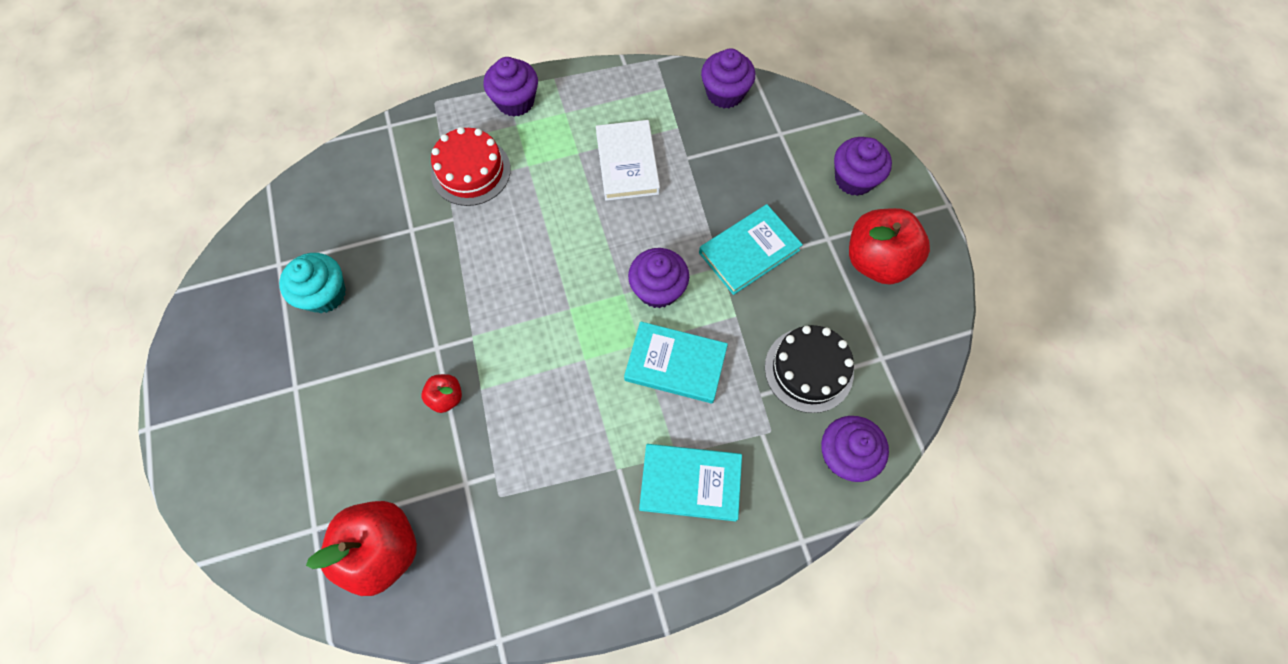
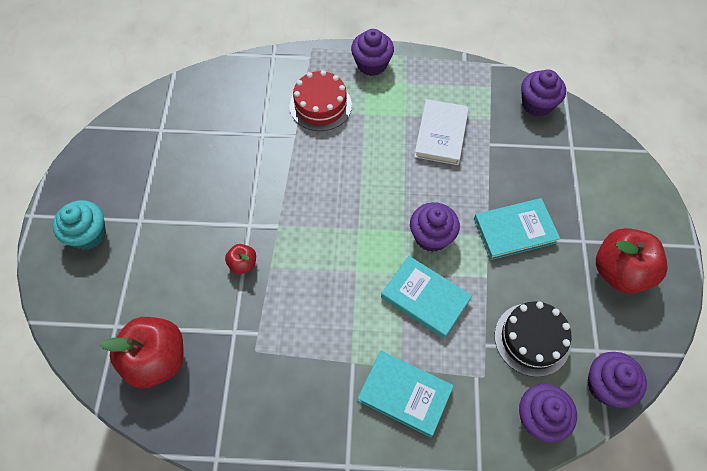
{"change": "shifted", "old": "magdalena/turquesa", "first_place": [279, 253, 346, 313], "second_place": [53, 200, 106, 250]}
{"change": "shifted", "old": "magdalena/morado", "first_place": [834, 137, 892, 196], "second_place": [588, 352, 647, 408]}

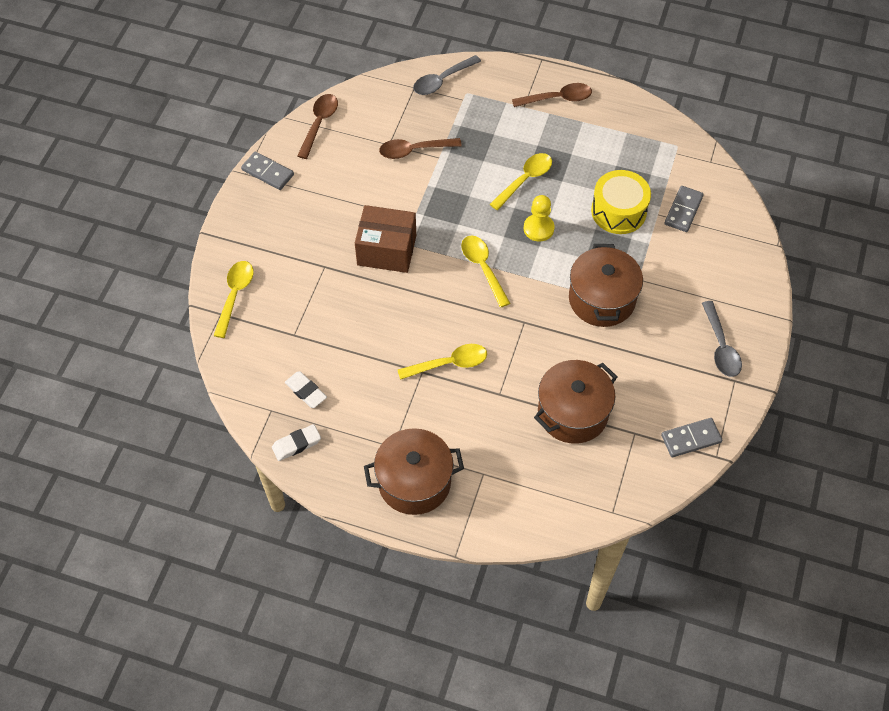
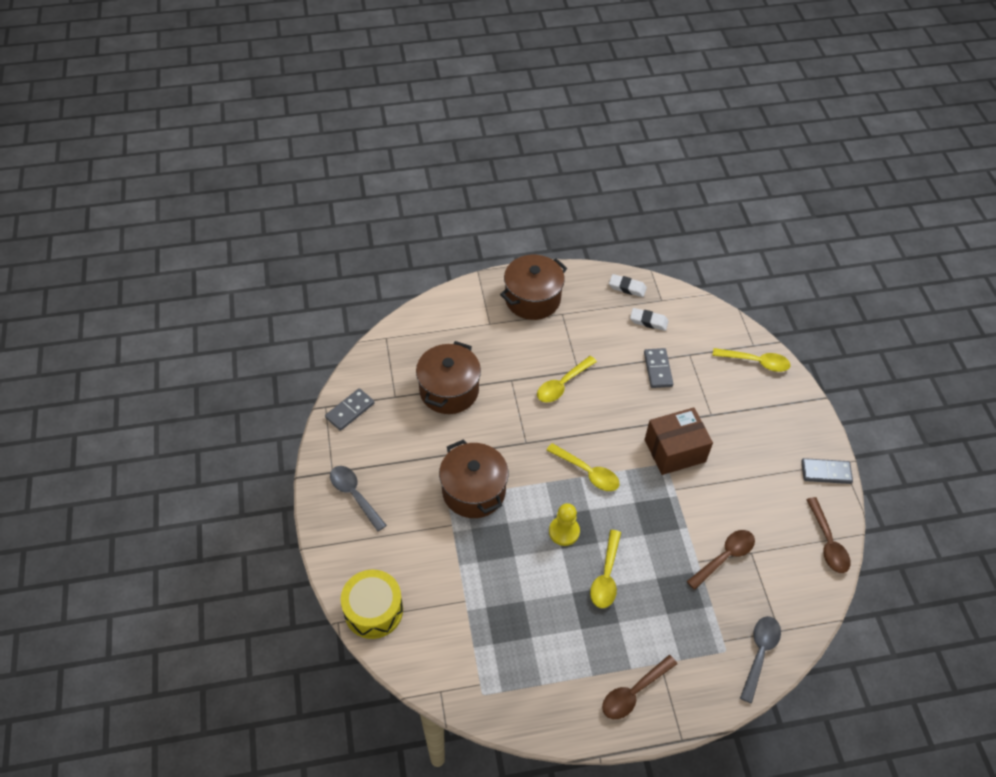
{"change": "rotated", "old": "cuchara/amarillo", "first_place": [213, 261, 254, 338], "second_place": [713, 348, 791, 372], "degrees": -60}
{"change": "rotated", "old": "goma de borrar/blanco", "first_place": [272, 424, 321, 461], "second_place": [609, 274, 647, 297], "degrees": 75}
{"change": "shifted", "old": "tambor/amarillo", "first_place": [591, 170, 651, 234], "second_place": [341, 570, 403, 639]}
{"change": "shifted", "old": "ficha de dominó/gris", "first_place": [665, 186, 704, 232], "second_place": [644, 348, 673, 388]}

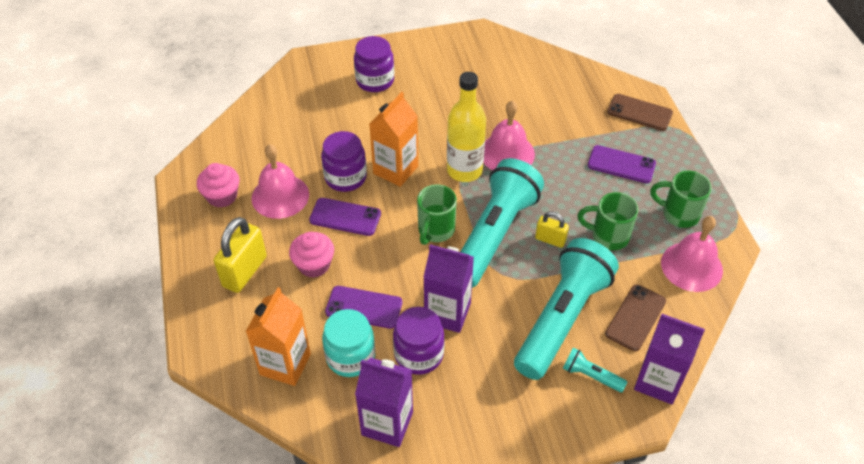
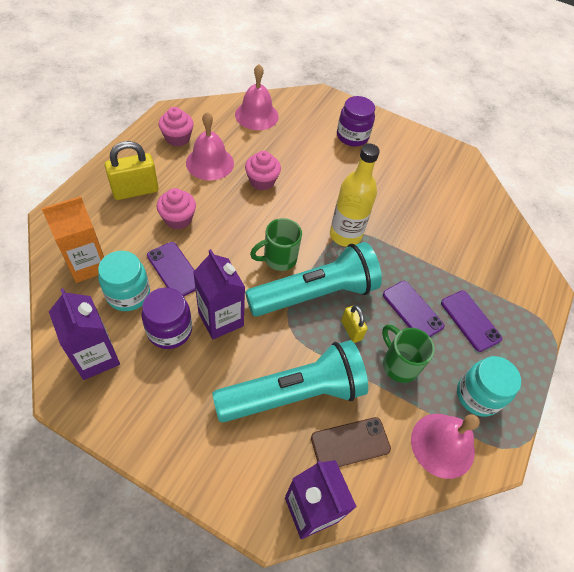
{"change": "shifted", "old": "móvil/morado", "first_place": [309, 198, 381, 236], "second_place": [383, 281, 444, 337]}
{"change": "swapped", "old": "tarro/morado", "new": "magdalena/rosa", "first_place": [321, 131, 367, 192], "second_place": [245, 151, 281, 191]}
{"change": "gone", "old": "cartón de leche/naranja", "first_place": [369, 92, 418, 187]}
{"change": "shifted", "old": "campana/rosa", "first_place": [483, 100, 535, 170], "second_place": [235, 64, 279, 130]}
{"change": "gone", "old": "lámpara de mano/turquesa", "first_place": [563, 347, 627, 393]}
{"change": "gone", "old": "móvil/marrón", "first_place": [607, 94, 673, 131]}
{"change": "swapped", "old": "taza/verde", "new": "tarro/turquesa", "first_place": [650, 171, 712, 228], "second_place": [457, 356, 521, 417]}

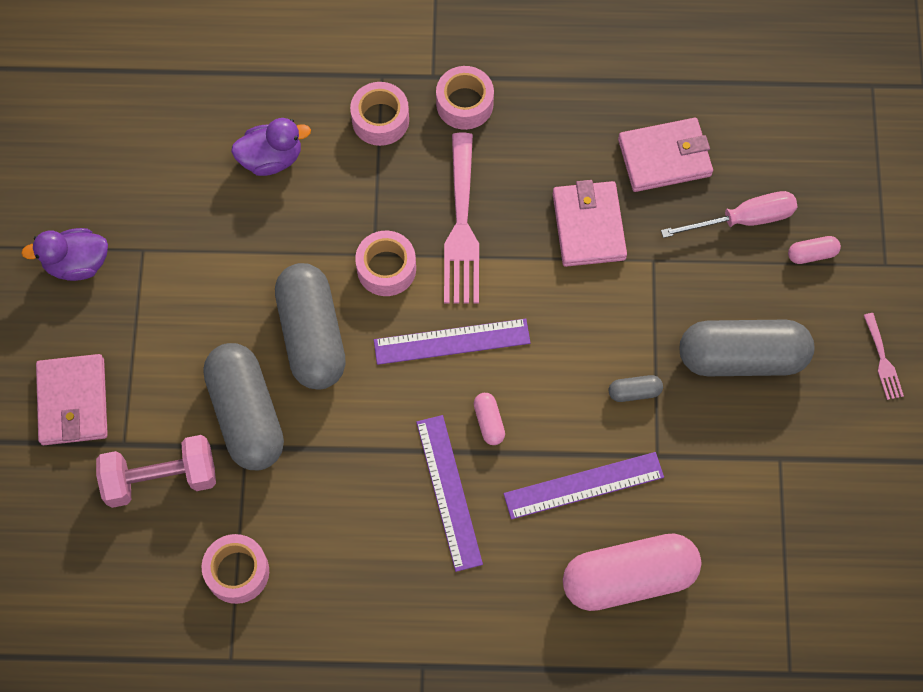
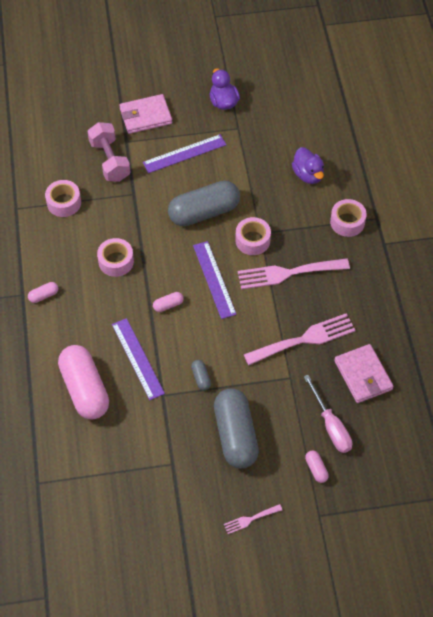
{"change": "gone", "old": "cápsula/gris", "first_place": [203, 343, 284, 470]}
{"change": "shifted", "old": "regla/morado", "first_place": [416, 415, 483, 572], "second_place": [143, 134, 226, 173]}
{"change": "shifted", "old": "cinta adhesiva/rosa", "first_place": [436, 66, 494, 130], "second_place": [97, 238, 134, 277]}
{"change": "swapped", "old": "cartera/rosa", "new": "tenedor/rosa", "first_place": [553, 180, 627, 267], "second_place": [244, 313, 356, 365]}
{"change": "new", "new": "cápsula/rosa", "second_place": [28, 282, 58, 303]}

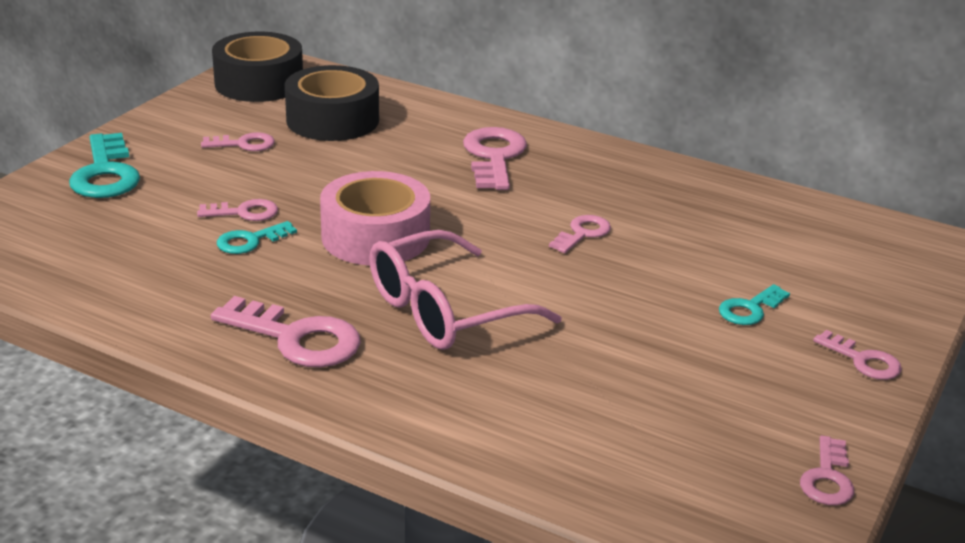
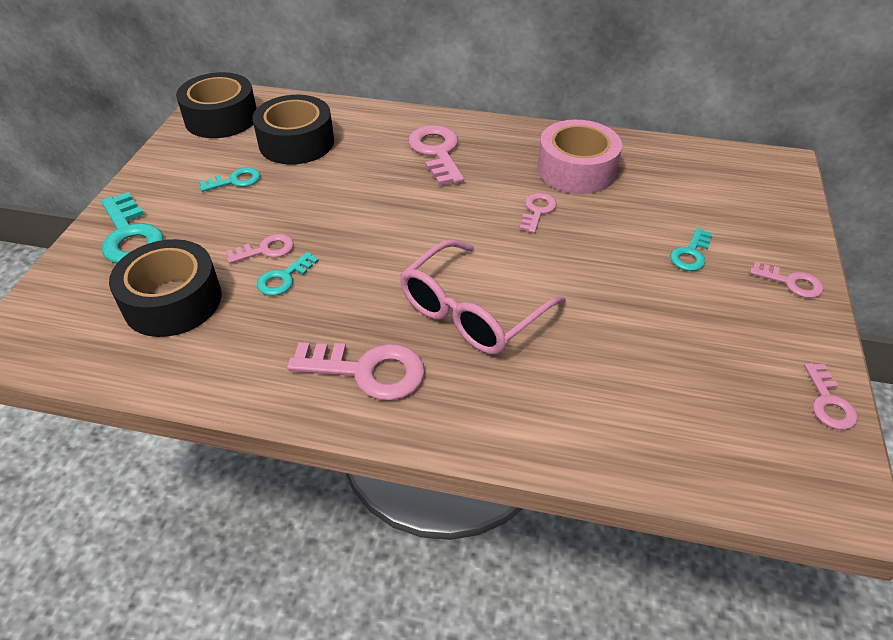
{"change": "repainted", "old": "llave/rosa", "new": "llave/turquesa", "first_place": [201, 132, 275, 151], "second_place": [199, 167, 260, 192]}
{"change": "shifted", "old": "cinta adhesiva/rosa", "first_place": [320, 171, 430, 266], "second_place": [537, 120, 622, 194]}
{"change": "new", "new": "cinta adhesiva/negro", "second_place": [109, 239, 222, 337]}

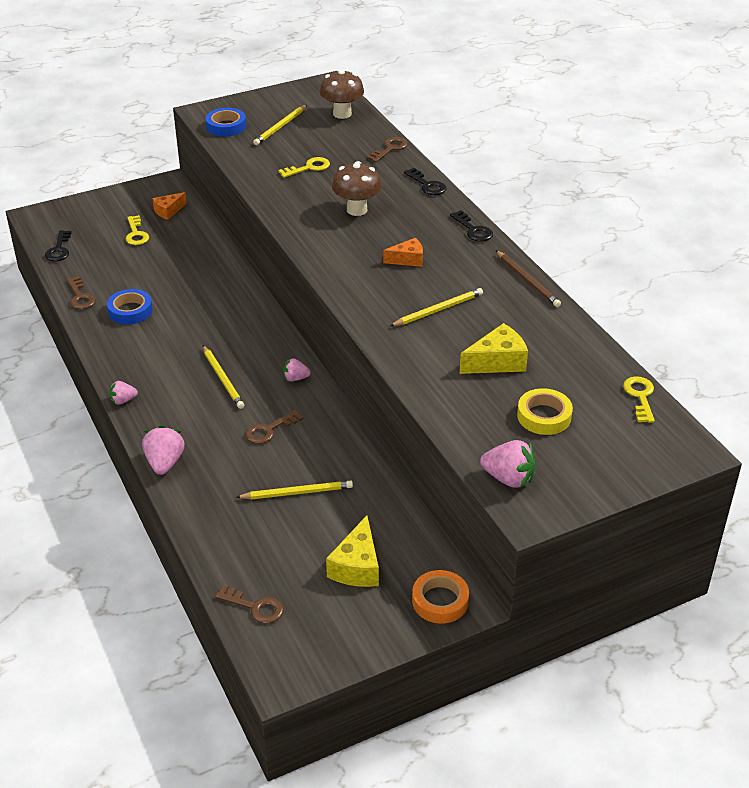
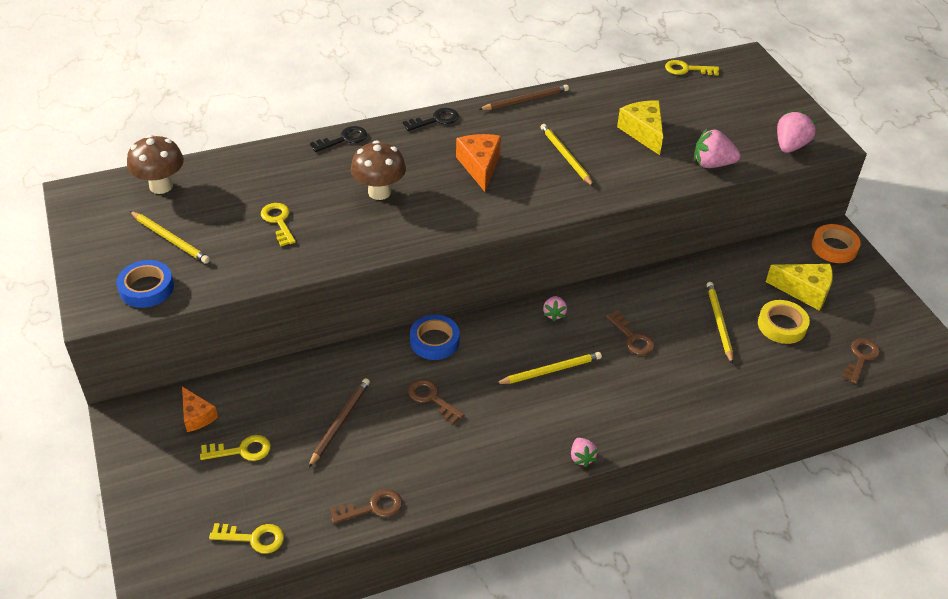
{"change": "repainted", "old": "llave/negro", "new": "llave/amarillo", "first_place": [45, 230, 72, 261], "second_place": [209, 523, 284, 554]}
{"change": "shifted", "old": "cinta adhesiva/azul", "first_place": [107, 289, 152, 325], "second_place": [410, 315, 460, 360]}
{"change": "shifted", "old": "fresa/rosa", "first_place": [142, 425, 184, 475], "second_place": [694, 129, 741, 168]}
{"change": "shifted", "old": "llave/marrón", "first_place": [367, 137, 408, 162], "second_place": [408, 379, 464, 424]}
{"change": "scaled", "old": "queso/naranja", "first_place": [383, 238, 423, 267], "second_place": [456, 134, 501, 192], "factor": 1.52}
{"change": "shifted", "old": "cinta adhesiva/amarillo", "first_place": [517, 388, 573, 435], "second_place": [758, 300, 810, 344]}
{"change": "new", "new": "lápiz/marrón", "second_place": [308, 378, 370, 468]}

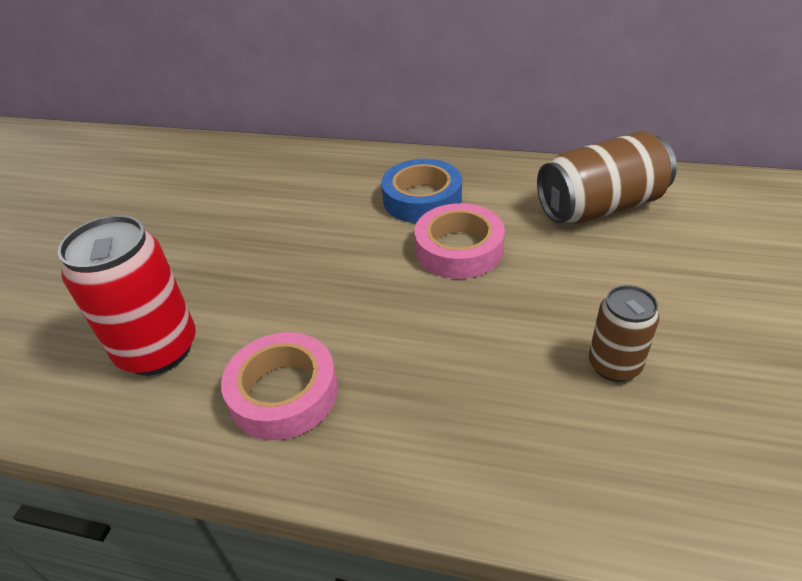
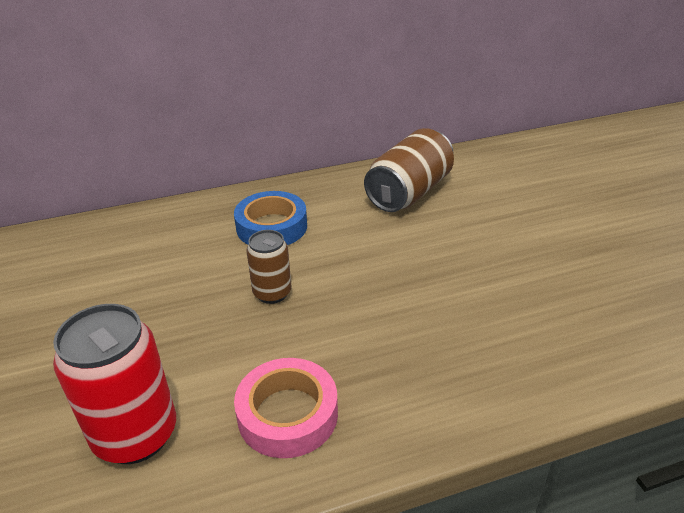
{"change": "gone", "old": "cinta adhesiva/rosa", "first_place": [414, 203, 505, 279]}
{"change": "shifted", "old": "lata/marrón", "first_place": [589, 285, 659, 382], "second_place": [246, 230, 291, 304]}

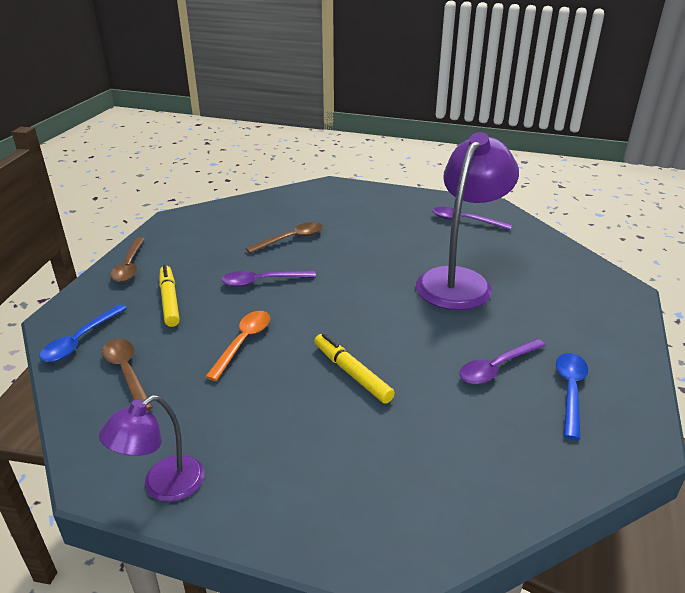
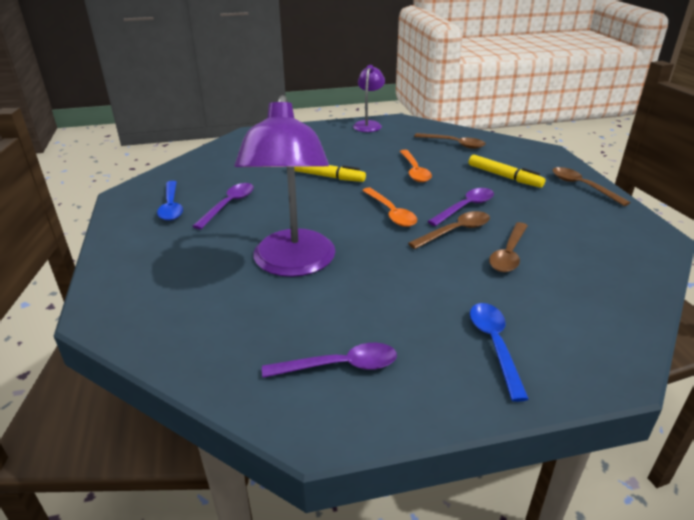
{"change": "shifted", "old": "cuchara/azul", "first_place": [39, 304, 127, 362], "second_place": [470, 303, 529, 402]}
{"change": "new", "new": "cuchara/naranja", "second_place": [362, 187, 417, 227]}
{"change": "new", "new": "cuchara/marrón", "second_place": [408, 211, 490, 249]}

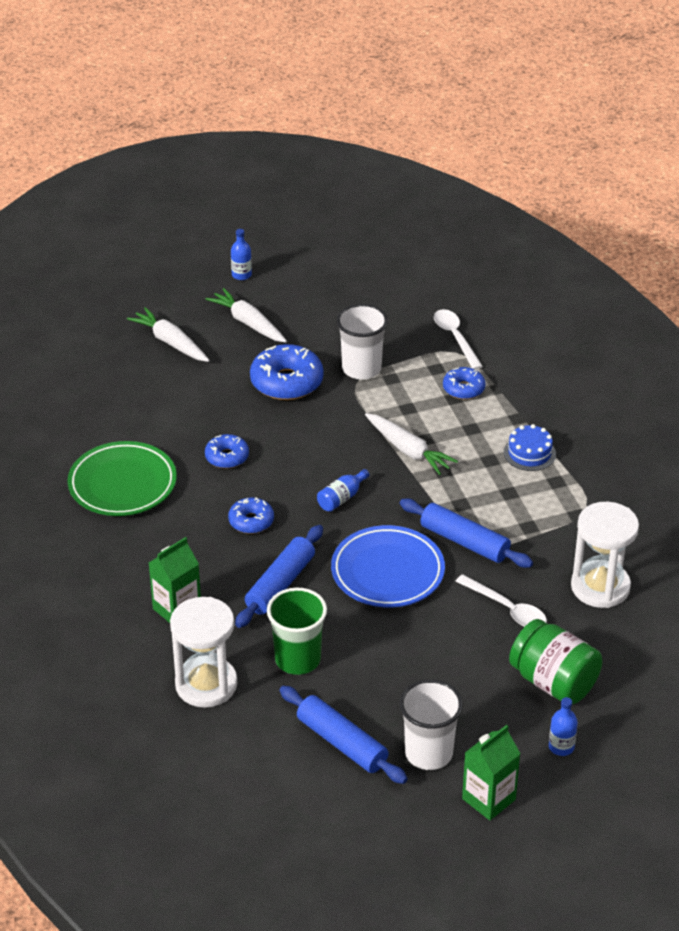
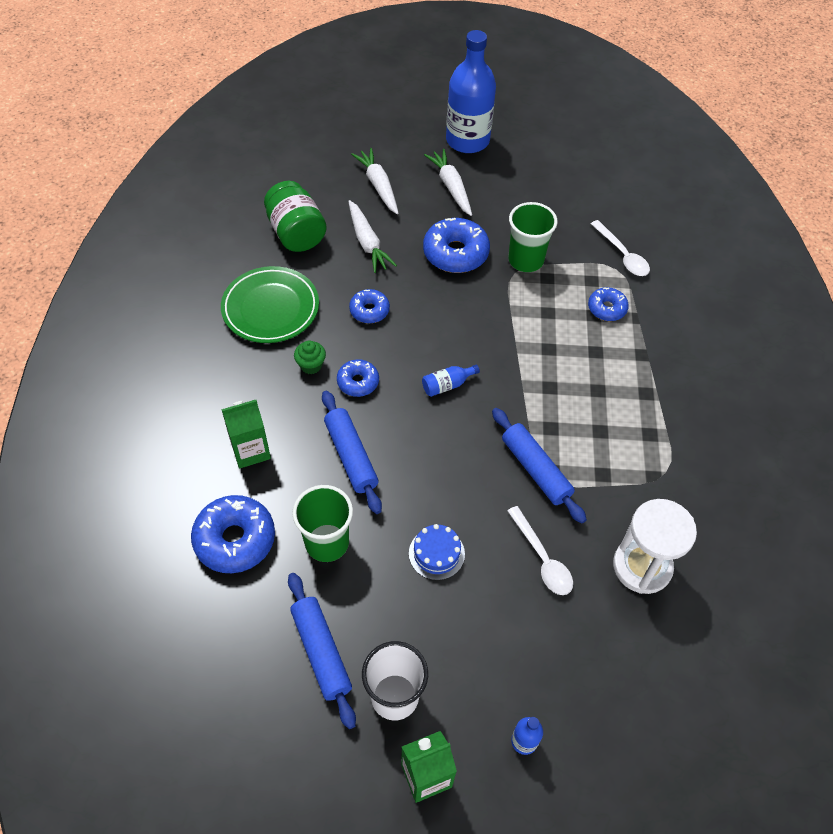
{"change": "swapped", "old": "reloj de arena/blanco", "new": "rosquilla/azul", "first_place": [170, 597, 237, 708], "second_place": [191, 495, 275, 573]}
{"change": "scaled", "old": "botella/azul", "first_place": [231, 229, 252, 280], "second_place": [446, 30, 496, 153], "factor": 2.5}
{"change": "rotated", "old": "rodillo/azul", "first_place": [235, 525, 323, 628], "second_place": [322, 391, 382, 514], "degrees": -75}
{"change": "gone", "old": "plato/azul", "first_place": [331, 525, 445, 607]}
{"change": "repainted", "old": "vaso/blanco", "new": "vaso/verde", "first_place": [336, 304, 388, 380], "second_place": [508, 202, 558, 272]}
{"change": "shifted", "old": "zanahoria/blanco", "first_place": [365, 413, 458, 475], "second_place": [348, 200, 397, 273]}
{"change": "rotated", "old": "cuchara/blanco", "first_place": [434, 309, 483, 370], "second_place": [591, 220, 650, 276], "degrees": 150}
{"change": "shifted", "old": "tarta/azul", "first_place": [504, 424, 556, 471], "second_place": [409, 524, 465, 580]}
{"change": "shifted", "old": "tarro/verde", "first_place": [509, 619, 603, 704], "second_place": [264, 181, 327, 252]}
{"change": "new", "new": "magdalena/verde", "second_place": [294, 341, 326, 374]}

